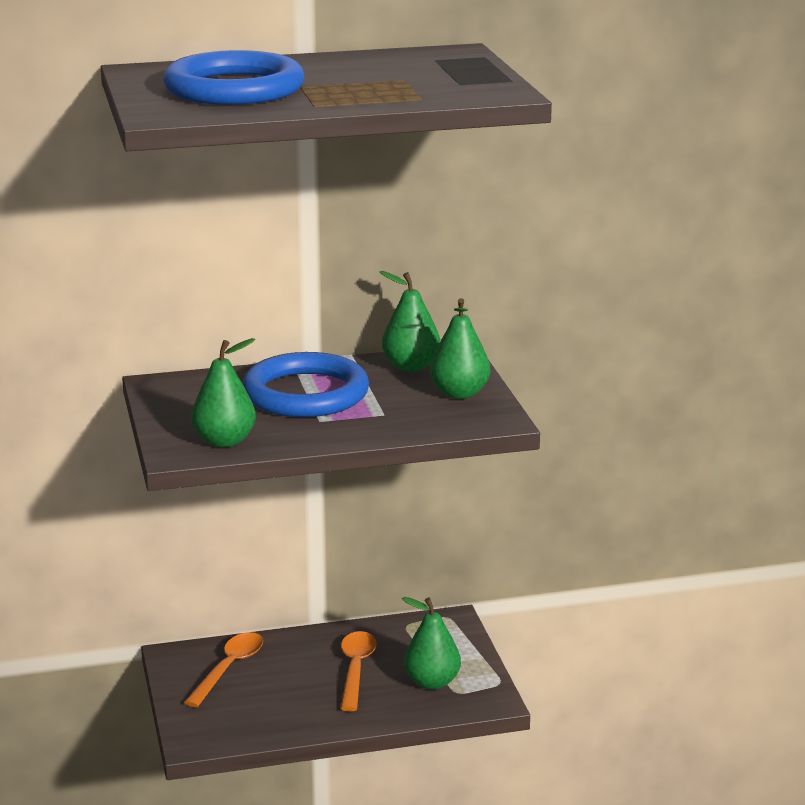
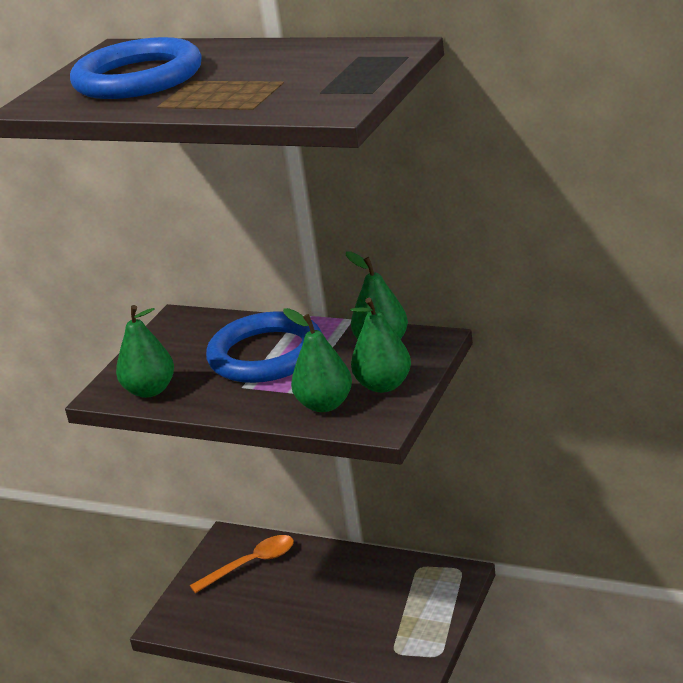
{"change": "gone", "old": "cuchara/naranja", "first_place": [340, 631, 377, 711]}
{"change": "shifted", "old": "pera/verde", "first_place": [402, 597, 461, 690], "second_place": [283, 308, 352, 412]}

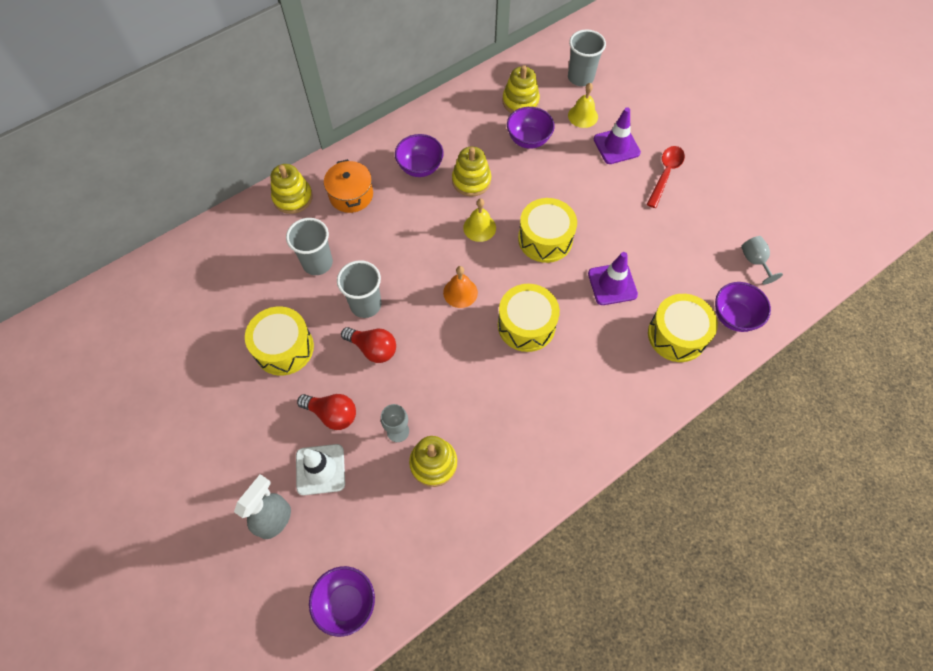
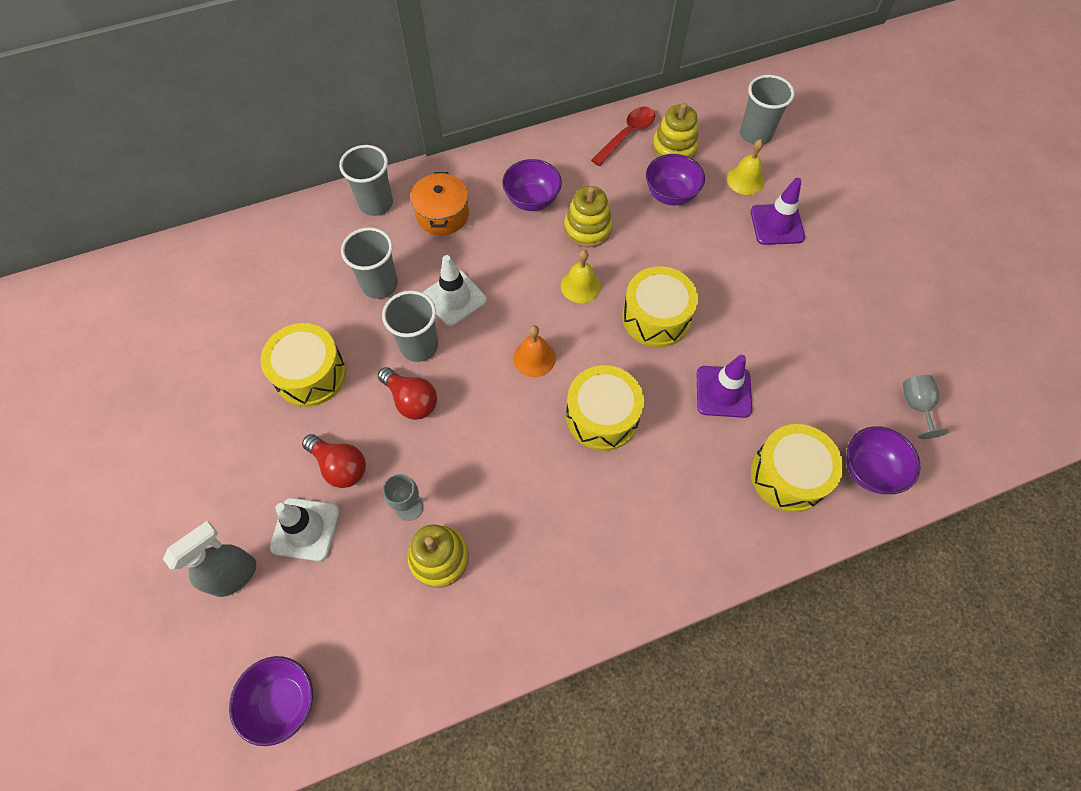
{"change": "swapped", "old": "juguete apilable/amarillo", "new": "vaso/gris", "first_place": [271, 164, 313, 214], "second_place": [339, 145, 393, 216]}
{"change": "shifted", "old": "cuchara/rojo", "first_place": [647, 146, 685, 208], "second_place": [591, 107, 655, 166]}
{"change": "new", "new": "cono de tráfico/blanco", "second_place": [423, 255, 487, 326]}

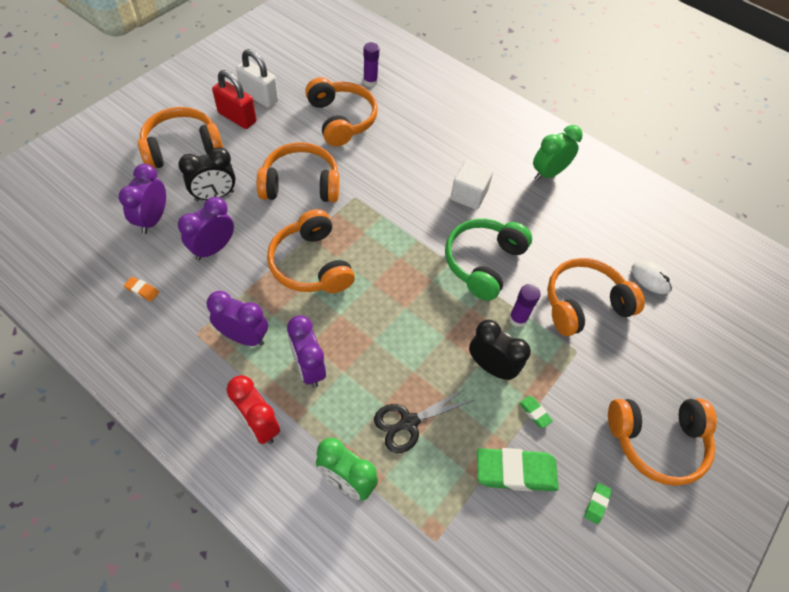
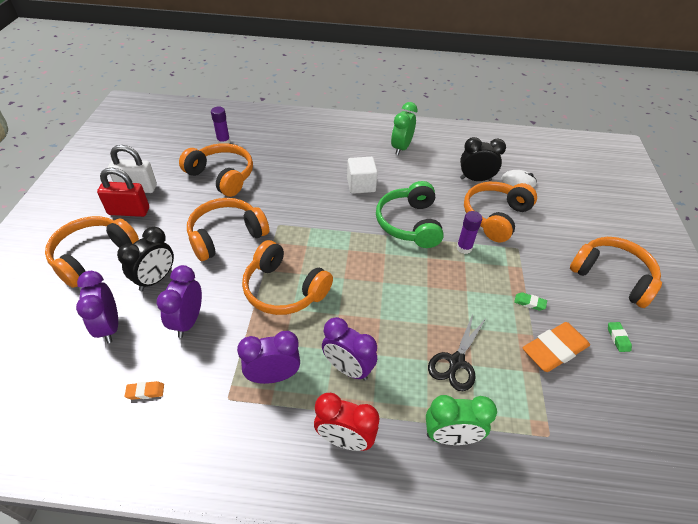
{"change": "shifted", "old": "despertador/negro", "first_place": [469, 320, 531, 380], "second_place": [460, 137, 506, 181]}
{"change": "repainted", "old": "goma de borrar/verde", "new": "goma de borrar/naranja", "first_place": [477, 448, 559, 491], "second_place": [523, 322, 590, 372]}
{"change": "rotated", "old": "auriculares/naranja", "first_place": [608, 399, 717, 486], "second_place": [570, 237, 662, 308], "degrees": -105}

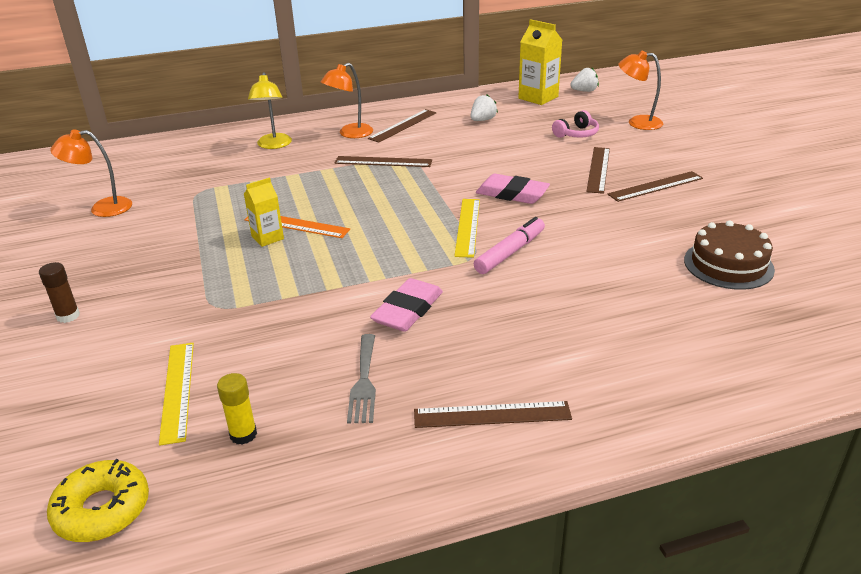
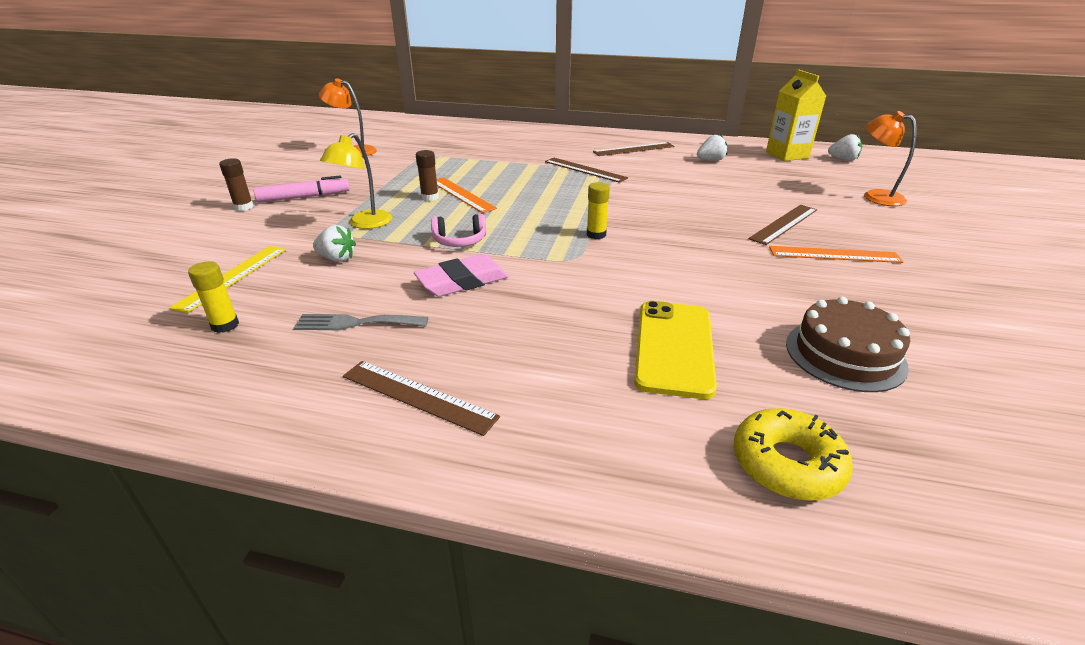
{"change": "shifted", "old": "rosquilla/amarillo", "first_place": [47, 459, 149, 542], "second_place": [733, 408, 853, 501]}
{"change": "swapped", "old": "cartón de leche/amarillo", "new": "barra de pegamento/marrón", "first_place": [244, 178, 284, 247], "second_place": [416, 150, 439, 201]}
{"change": "shifted", "old": "lámpara/amarillo", "first_place": [248, 72, 292, 149], "second_place": [320, 133, 392, 229]}
{"change": "gone", "old": "lámpara/naranja", "first_place": [321, 63, 373, 138]}
{"change": "rotated", "old": "tenedor/gris", "first_place": [347, 334, 376, 424], "second_place": [294, 314, 428, 330], "degrees": 60}
{"change": "swapped", "old": "regla/amarillo", "new": "barra de pegamento/amarillo", "first_place": [454, 199, 480, 258], "second_place": [587, 182, 610, 239]}
{"change": "shifted", "old": "rotulador/rosa", "first_place": [474, 217, 545, 274], "second_place": [254, 175, 350, 203]}
{"change": "gone", "old": "goma de borrar/rosa", "first_place": [476, 174, 550, 204]}
{"change": "shifted", "old": "auriculares/rosa", "first_place": [552, 110, 599, 138], "second_place": [431, 214, 486, 247]}
{"change": "repainted", "old": "regla/marrón", "new": "regla/naranja", "first_place": [607, 171, 703, 202], "second_place": [769, 246, 903, 263]}
{"change": "new", "new": "fresa/blanco", "second_place": [313, 225, 356, 262]}
{"change": "new", "new": "móvil/amarillo", "second_place": [634, 301, 717, 399]}

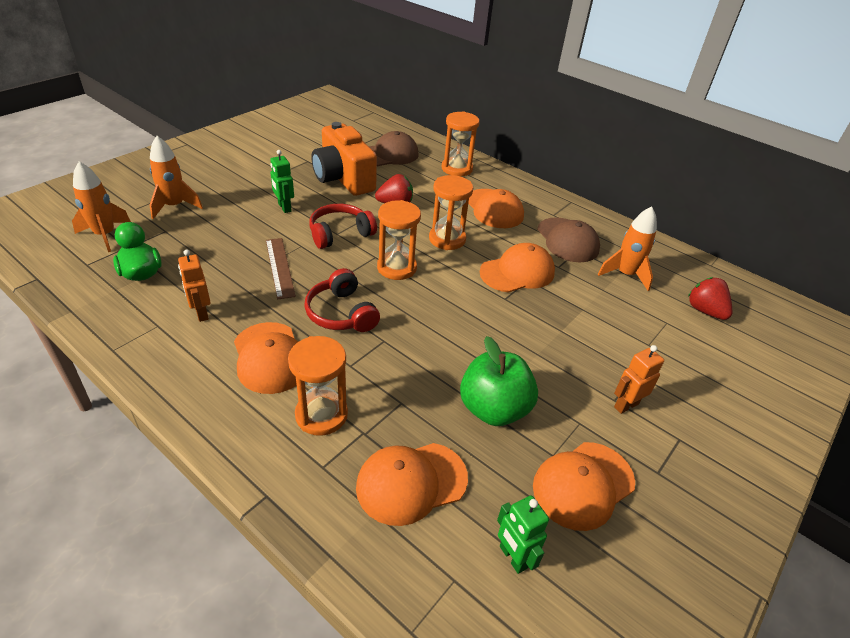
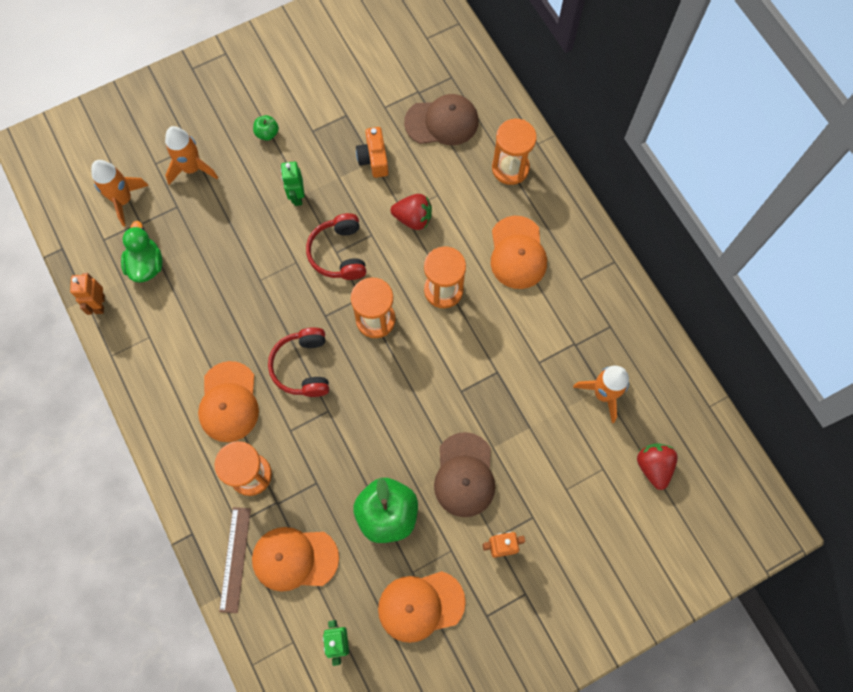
{"change": "shifted", "old": "robot/naranja", "first_place": [178, 250, 211, 322], "second_place": [70, 273, 105, 315]}
{"change": "shifted", "old": "regla/marrón", "first_place": [266, 238, 296, 299], "second_place": [219, 507, 251, 613]}
{"change": "rotated", "old": "auriculares/rojo", "first_place": [309, 204, 377, 249], "second_place": [306, 213, 366, 280], "degrees": -90}
{"change": "scaled", "old": "cámara/naranja", "first_place": [312, 122, 377, 196], "second_place": [356, 127, 389, 178], "factor": 0.53}
{"change": "gone", "old": "gorra/naranja", "first_place": [480, 243, 555, 292]}
{"change": "shifted", "old": "gorra/marrón", "first_place": [537, 217, 600, 262], "second_place": [434, 432, 495, 517]}
{"change": "new", "new": "manzana/verde", "second_place": [253, 115, 279, 141]}

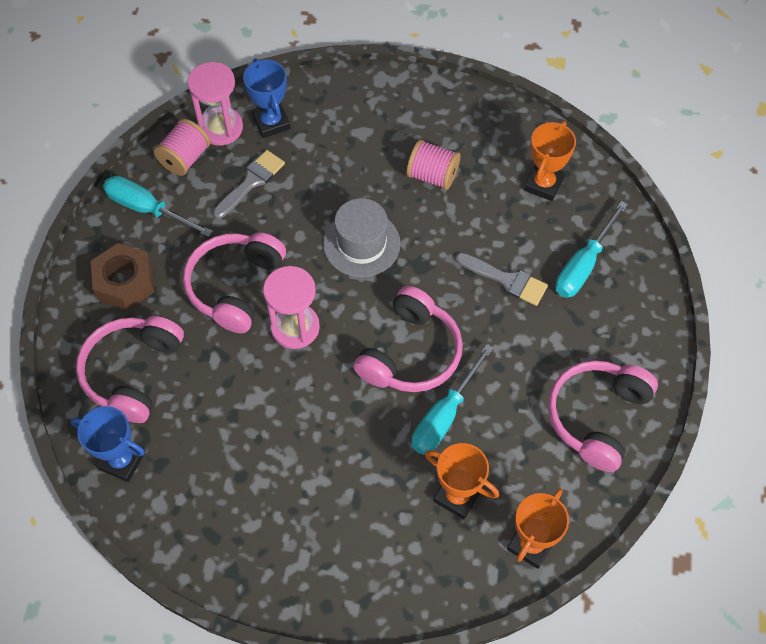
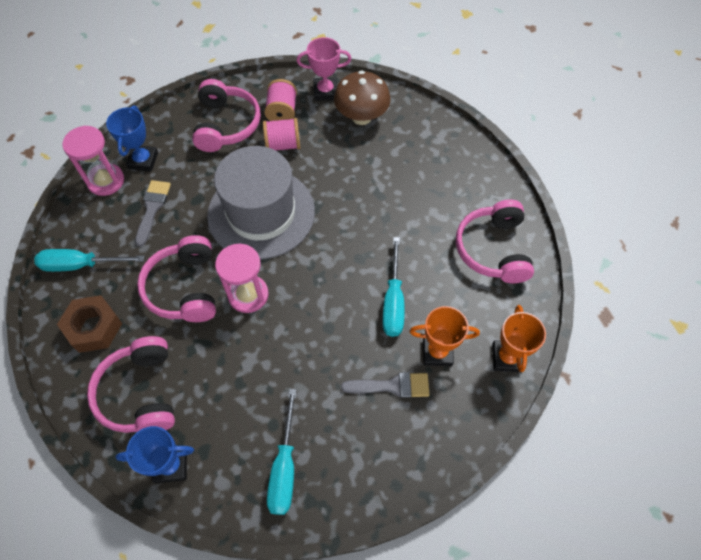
{"change": "shifted", "old": "carrete/rosa", "first_place": [154, 119, 210, 176], "second_place": [264, 79, 297, 121]}
{"change": "rotated", "old": "trofeo/azul", "first_place": [243, 58, 291, 138], "second_place": [106, 106, 158, 171], "degrees": 60}
{"change": "scaled", "old": "sombrero/gris", "first_place": [323, 198, 401, 277], "second_place": [207, 146, 315, 259], "factor": 1.72}
{"change": "shifted", "old": "auriculares/rosa", "first_place": [353, 286, 463, 392], "second_place": [192, 79, 261, 152]}
{"change": "shifted", "old": "pincel/gris", "first_place": [455, 253, 548, 306], "second_place": [341, 372, 429, 398]}
{"change": "swapped", "old": "trofeo/naranja", "new": "seta/marrón", "first_place": [524, 121, 576, 201], "second_place": [334, 70, 391, 125]}
{"change": "shifted", "old": "destornillador/turquesa", "first_place": [555, 201, 628, 298], "second_place": [267, 389, 297, 515]}
{"change": "new", "new": "trofeo/rosa", "second_place": [297, 37, 351, 101]}

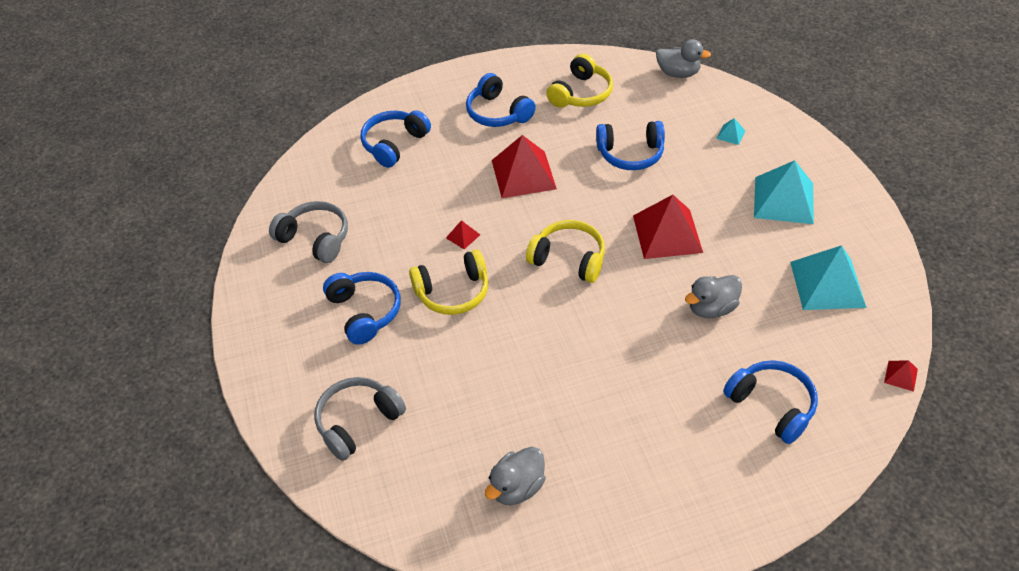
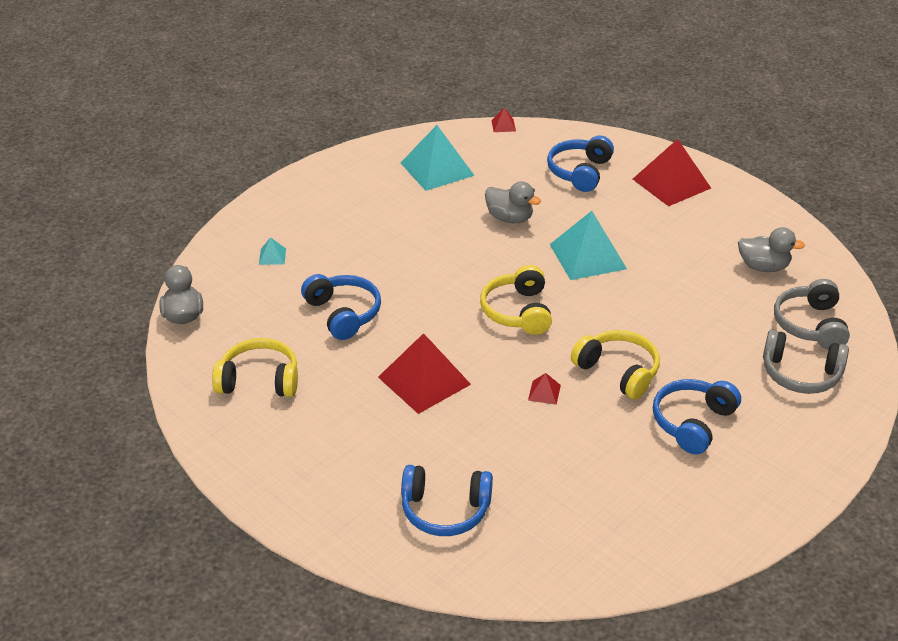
{"change": "shifted", "old": "auriculares/gris", "first_place": [269, 201, 348, 263], "second_place": [774, 279, 850, 350]}
{"change": "gone", "old": "auriculares/azul", "first_place": [466, 73, 536, 127]}
{"change": "shifted", "old": "pirámide/rojo", "first_place": [633, 195, 703, 259], "second_place": [633, 139, 711, 206]}
{"change": "shifted", "old": "pirámide/turquesa", "first_place": [754, 160, 814, 224], "second_place": [550, 211, 627, 280]}

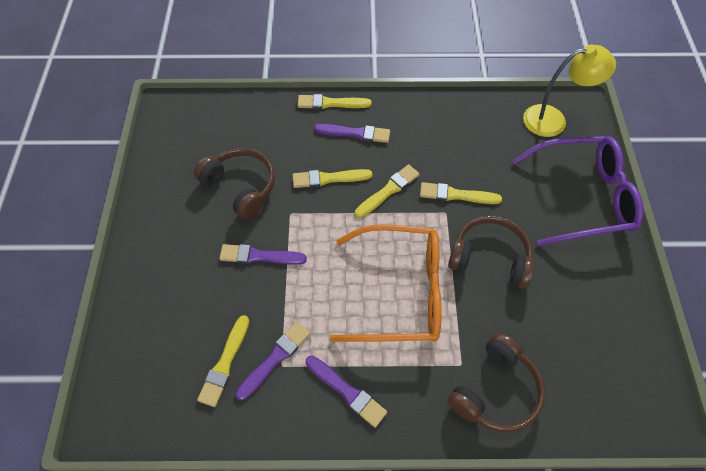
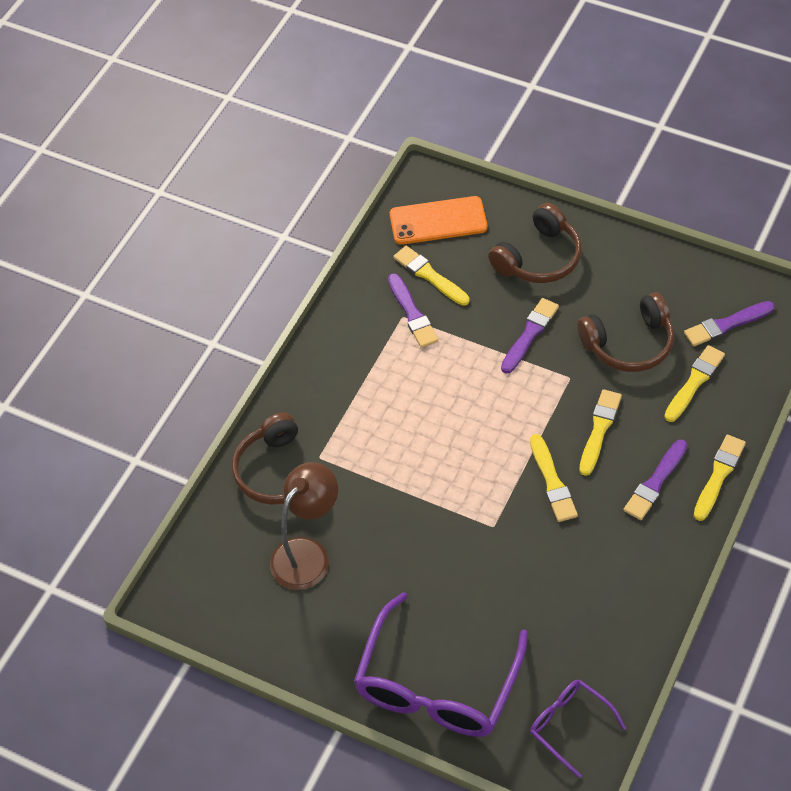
{"change": "shifted", "old": "pincel/morado", "first_place": [306, 356, 387, 428], "second_place": [684, 301, 775, 346]}
{"change": "gone", "old": "gafas/naranja", "first_place": [330, 224, 442, 342]}
{"change": "shifted", "old": "pincel/amarillo", "first_place": [420, 182, 502, 204], "second_place": [664, 345, 725, 422]}
{"change": "shifted", "old": "auriculares/marrón", "first_place": [448, 216, 535, 289], "second_place": [488, 203, 582, 283]}
{"change": "swapped", "old": "lámpara/amarillo", "new": "gafas/morado", "first_place": [523, 45, 616, 137], "second_place": [530, 680, 626, 778]}
{"change": "new", "new": "lámpara/marrón", "second_place": [270, 462, 338, 590]}
{"change": "new", "new": "móvil/naranja", "second_place": [390, 196, 487, 245]}

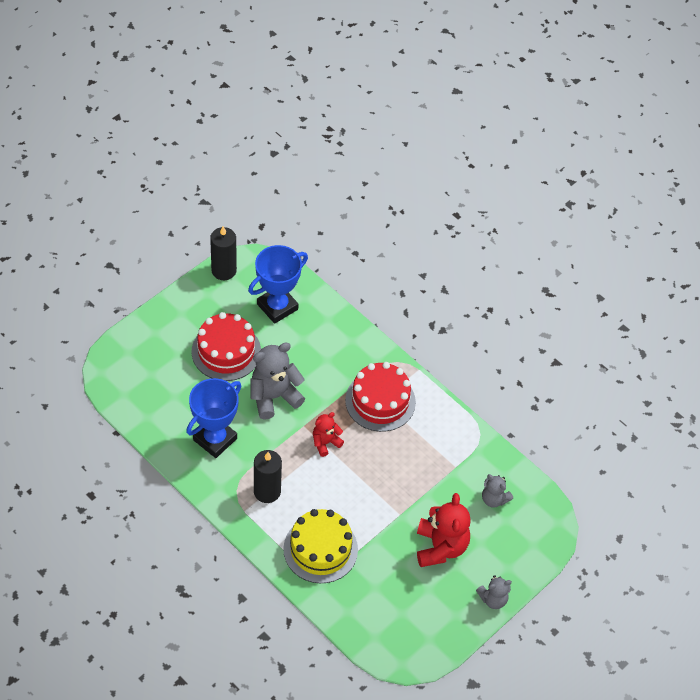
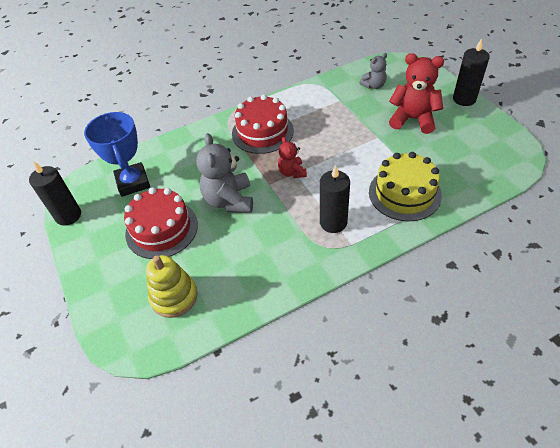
{"change": "gone", "old": "trofeo/azul", "first_place": [186, 378, 241, 458]}
{"change": "swapped", "old": "osito/gris", "new": "vela/negro", "first_place": [476, 575, 512, 609], "second_place": [453, 38, 490, 106]}
{"change": "new", "new": "juguete apilable/amarillo", "second_place": [146, 255, 198, 318]}

